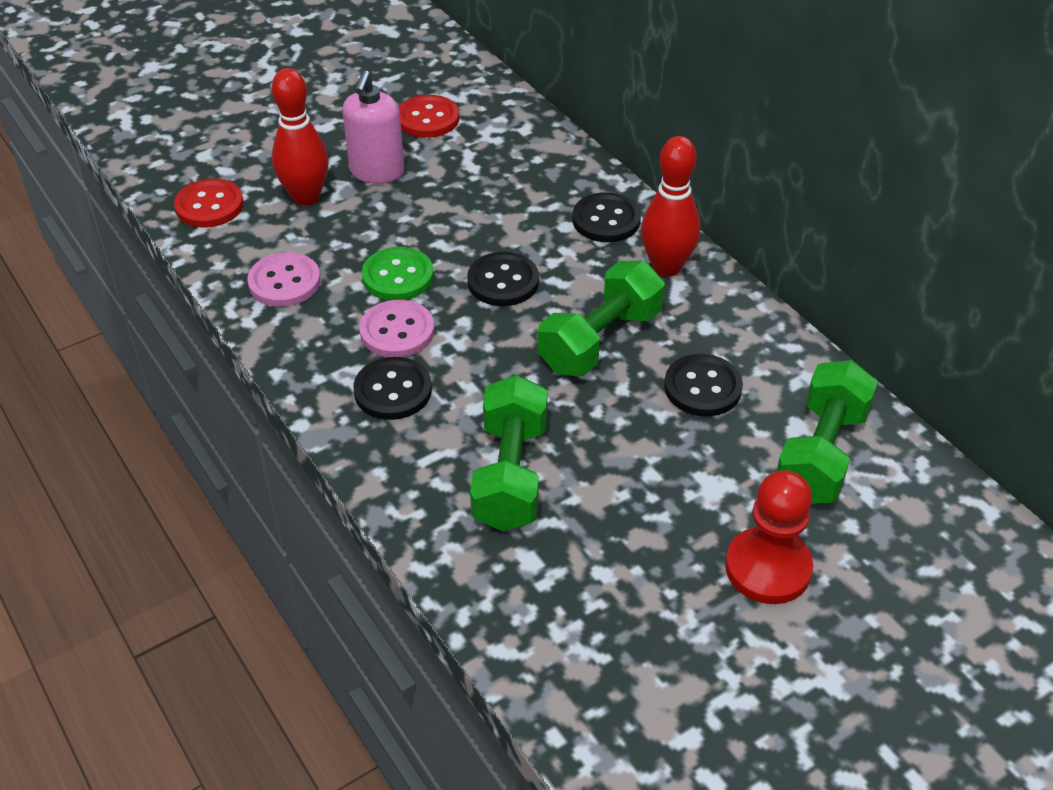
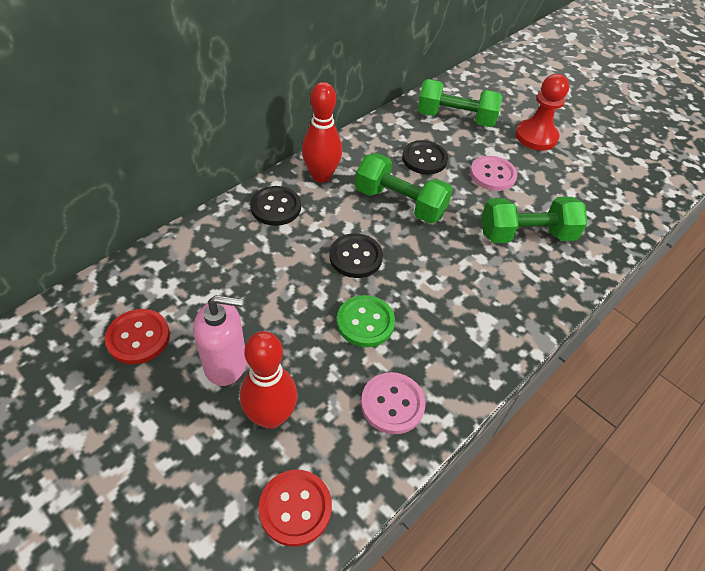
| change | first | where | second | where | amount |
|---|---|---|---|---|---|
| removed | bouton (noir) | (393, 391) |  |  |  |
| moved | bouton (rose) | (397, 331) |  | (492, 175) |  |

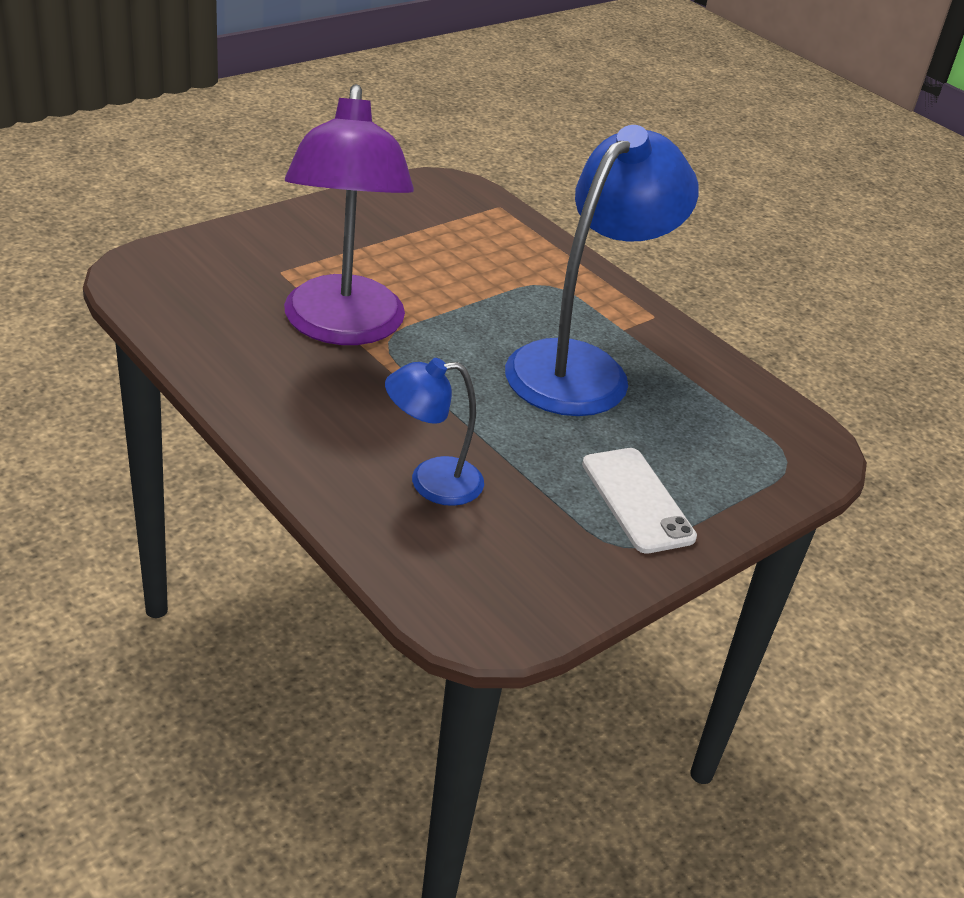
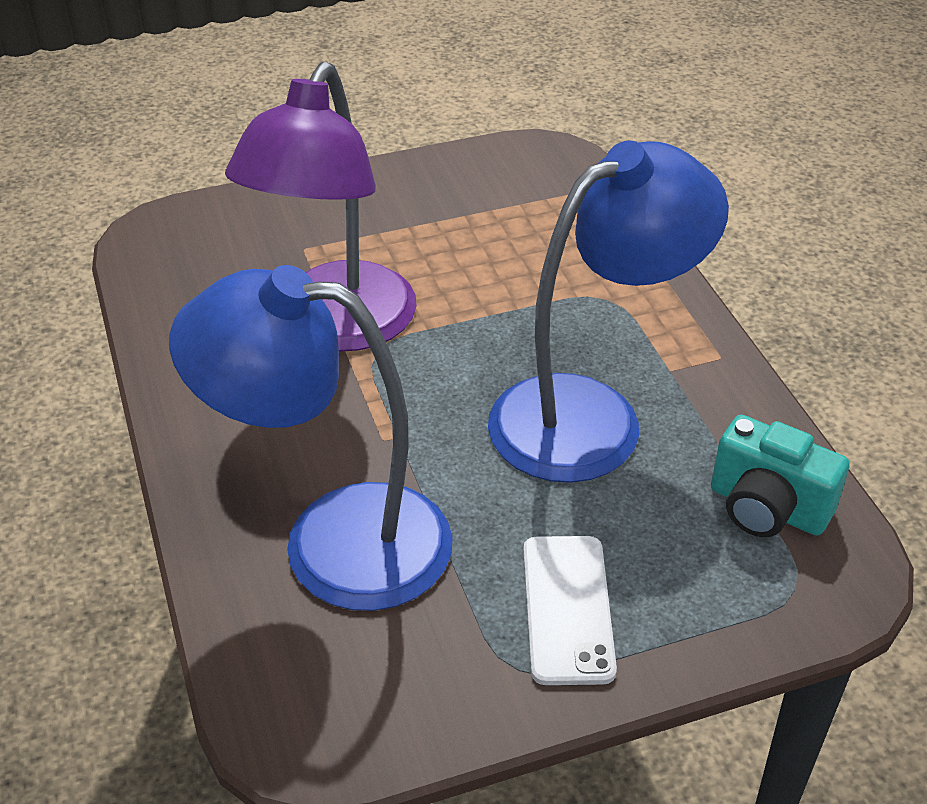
| change | first | where | second | where | amount |
|---|---|---|---|---|---|
| resized | lampe (bleu) | (431, 482) |  | (333, 541) | x1.93 |
| added |  |  | appareil photo (turquoise) | (767, 508) |  |

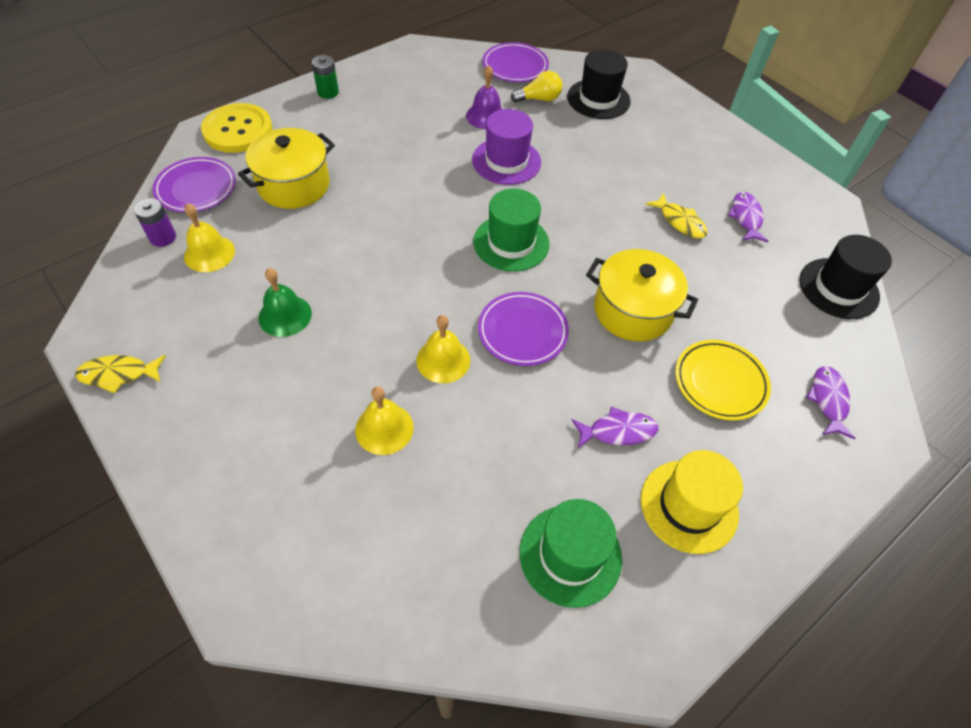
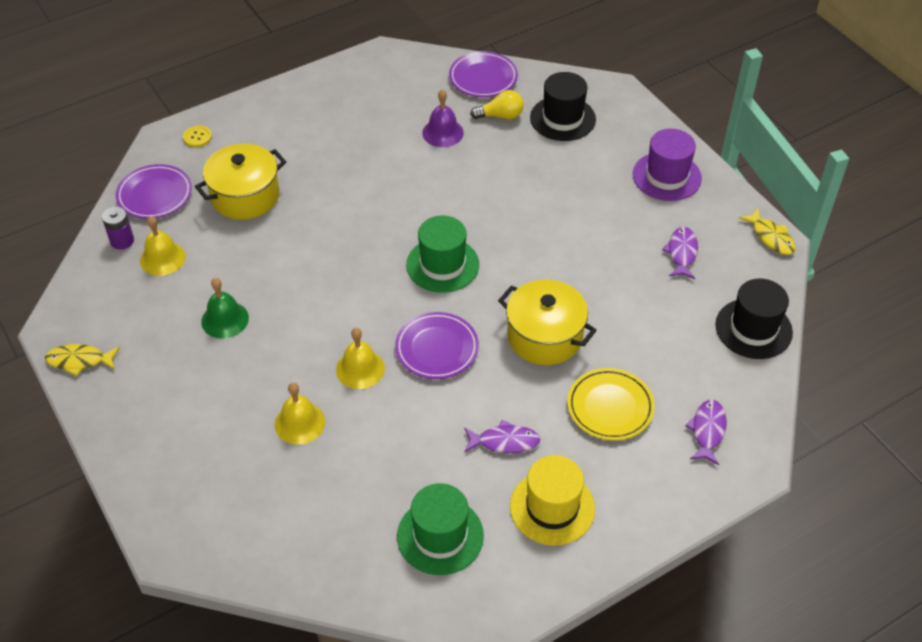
| change | first | where | second | where | amount |
|---|---|---|---|---|---|
| resized | bouton (jaune) | (238, 130) |  | (197, 137) | x0.43 |
| removed | pile (vert) | (328, 92) |  |  |  |
| moved | chapeau (violet) | (506, 161) |  | (666, 176) |  |
| moved | poisson (jaune) | (680, 221) |  | (771, 237) |  |

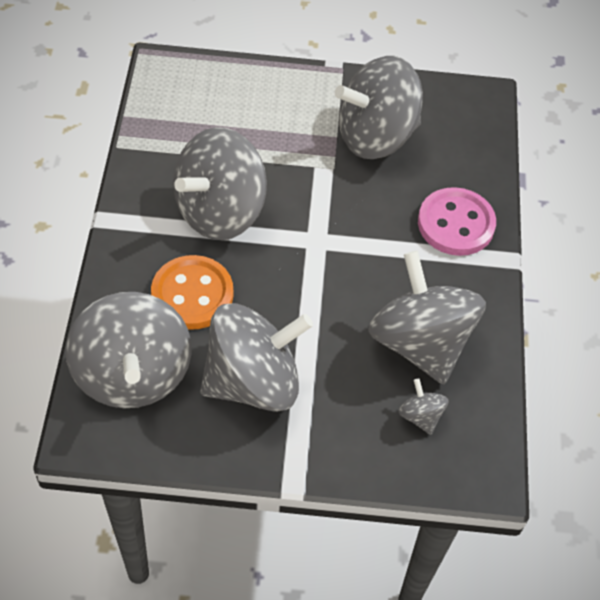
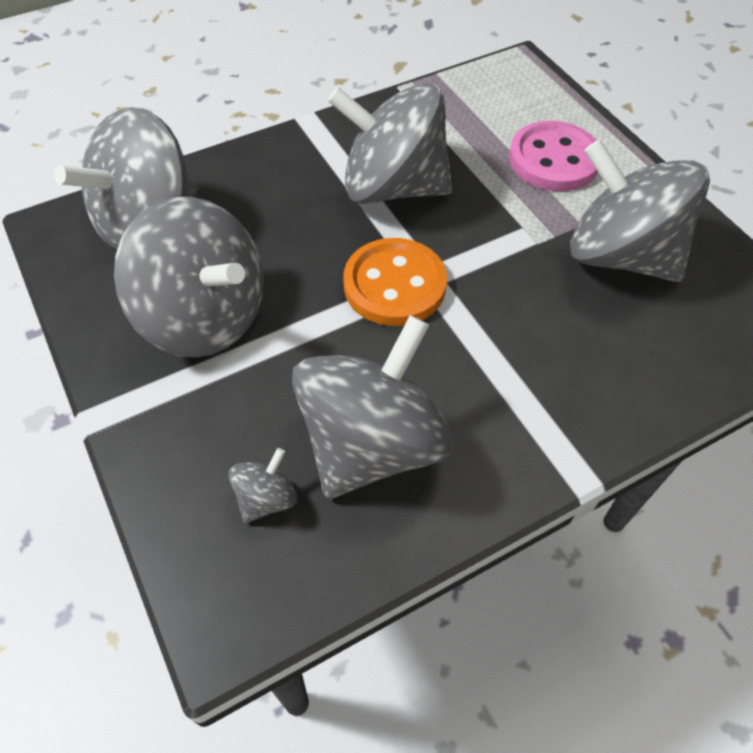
| change | first | where | second | where | amount |
|---|---|---|---|---|---|
| moved | bouton (orange) | (192, 294) |  | (394, 285) |  |
| moved | bouton (rose) | (456, 224) |  | (553, 160) |  |

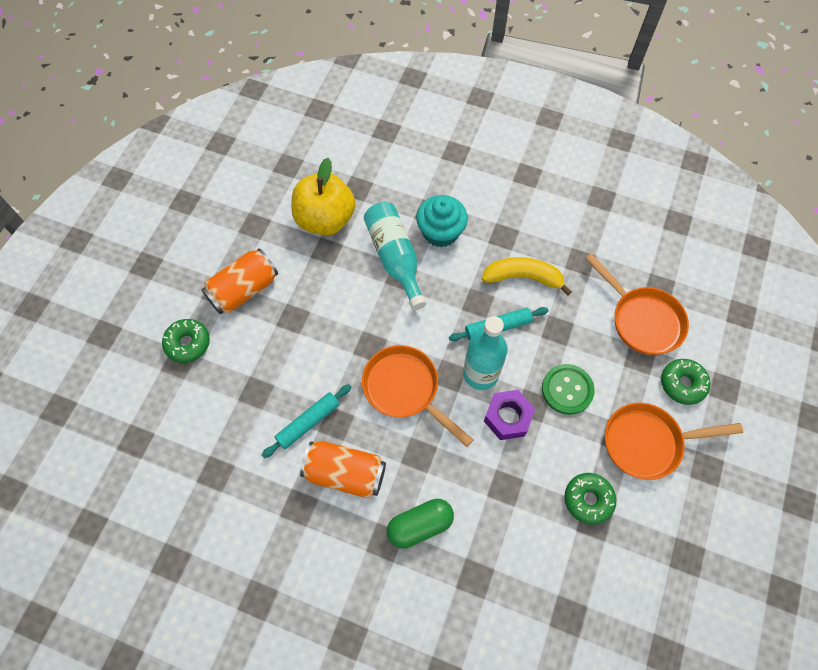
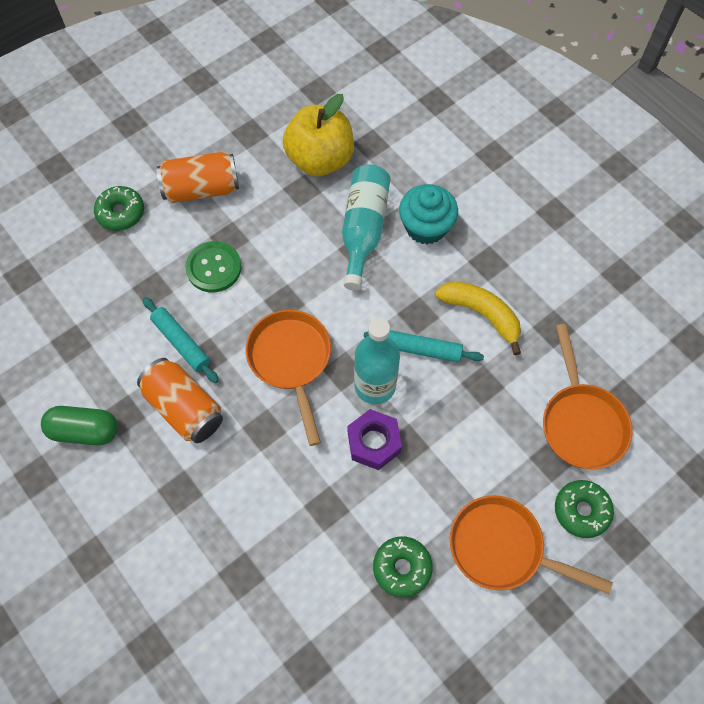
| change | first | where | second | where | amount |
|---|---|---|---|---|---|
| turned | rouleau à pâtisserie (turquoise) | (308, 422) |  | (181, 343) | 60 degrees clockwise |
| moved | gélule (vert) | (420, 525) |  | (84, 431) |  |
| moved | bouton (vert) | (567, 390) |  | (214, 268) |  |

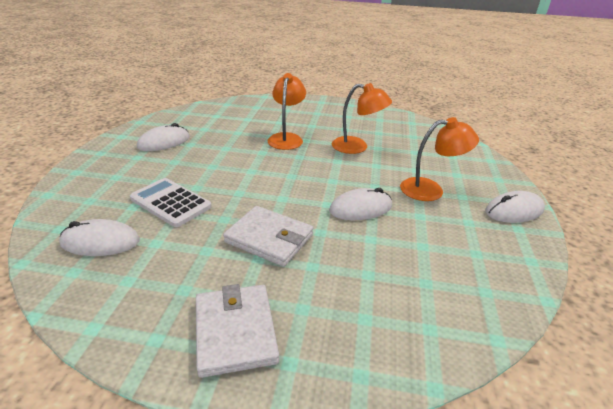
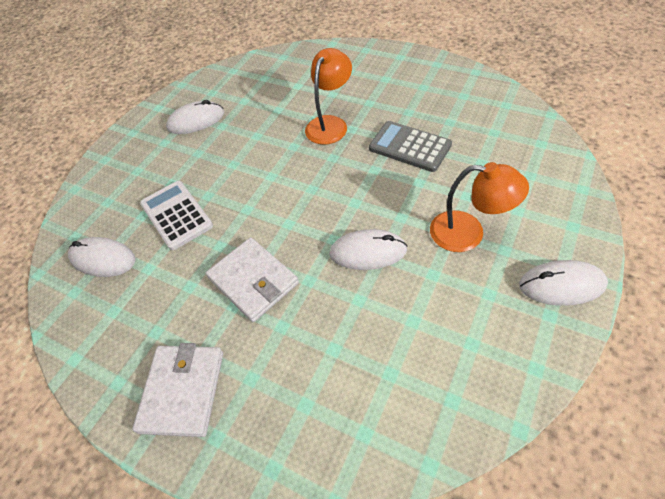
| change | first | where | second | where | amount |
|---|---|---|---|---|---|
| replaced | lampe (orange) | (357, 147) | calculatrice (gris) | (409, 147) |  |

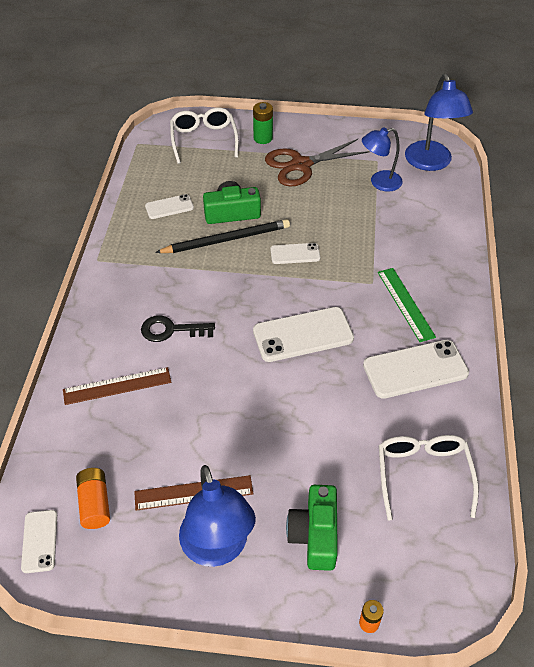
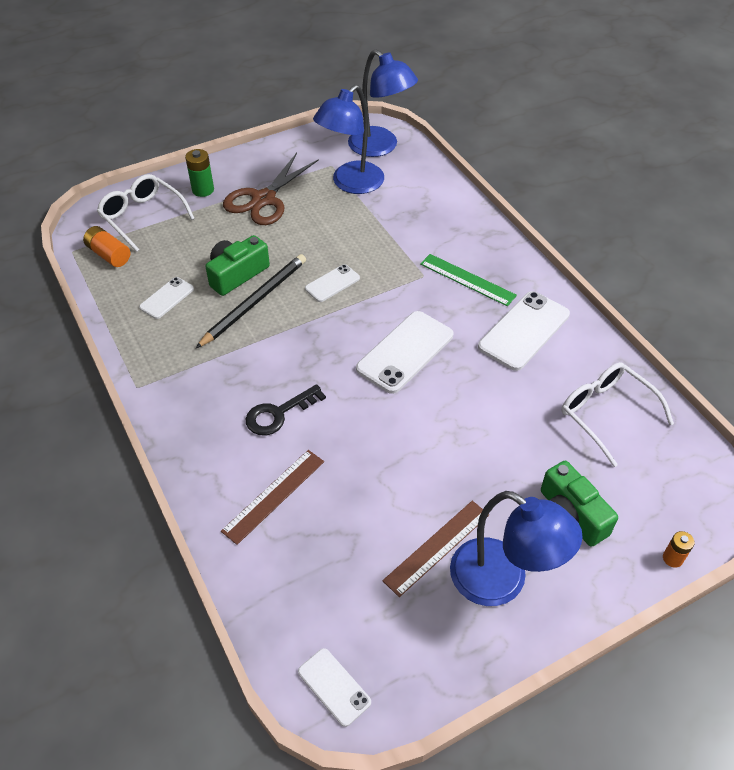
| change | first | where | second | where | amount |
|---|---|---|---|---|---|
| moved | pile (orange) | (95, 503) |  | (109, 255) |  |
| resized | lampe (bleu) | (379, 182) |  | (351, 184) | x1.52 |

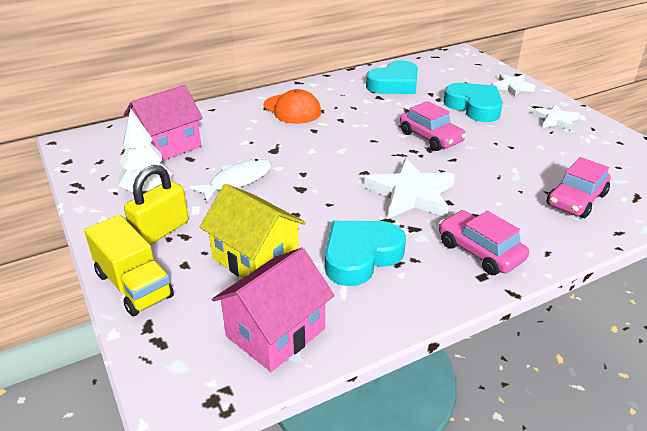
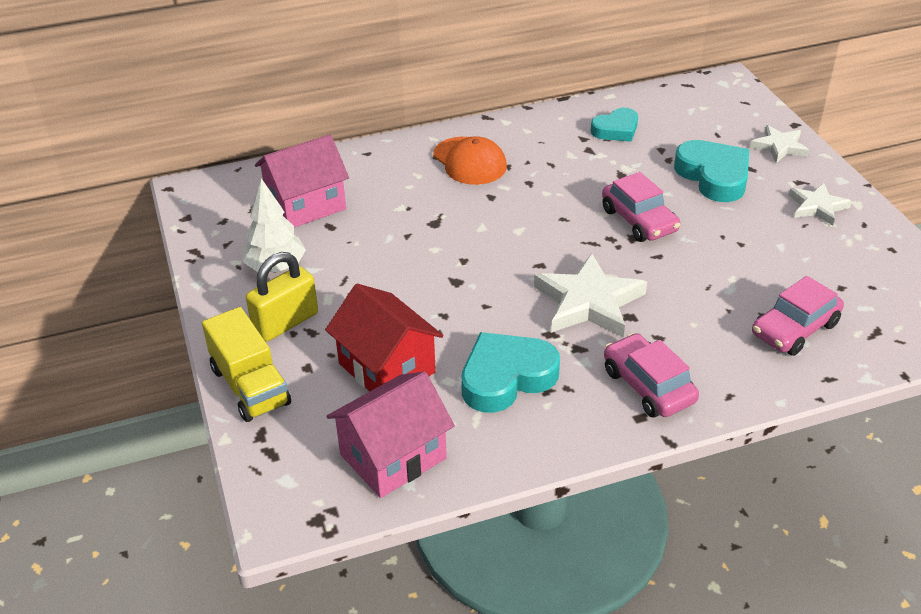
| change | first | where | second | where | amount |
|---|---|---|---|---|---|
| removed | poisson (blanc) | (237, 181) |  |  |  |
| recoloured | maison (jaune) | (255, 258) | maison (rouge) | (387, 368) |  |
| resized | cœur (turquoise) | (394, 84) |  | (616, 130) | x0.64 |

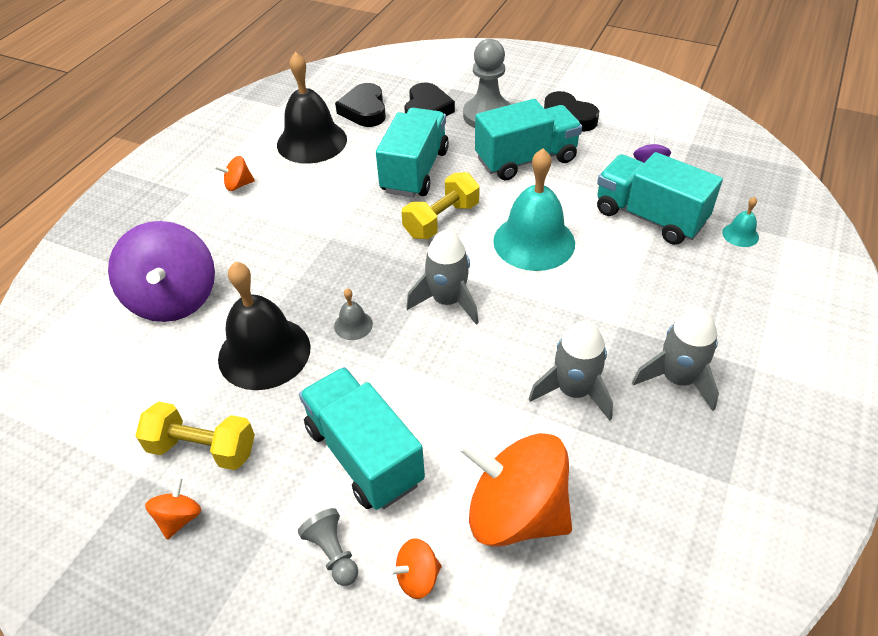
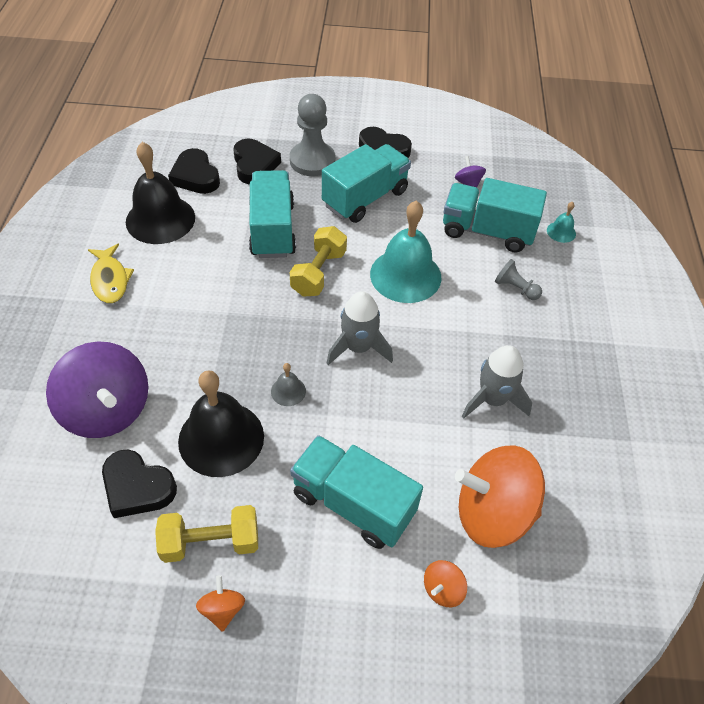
| change | first | where | second | where | amount |
|---|---|---|---|---|---|
| replaced | toupie (orange) | (238, 185) | poisson (jaune) | (110, 280) |  |
| moved | pion (gris) | (333, 553) |  | (515, 288) |  |
| removed | fusée (gris) | (677, 379) |  |  |  |
| added |  |  | cœur (noir) | (137, 487) |  |

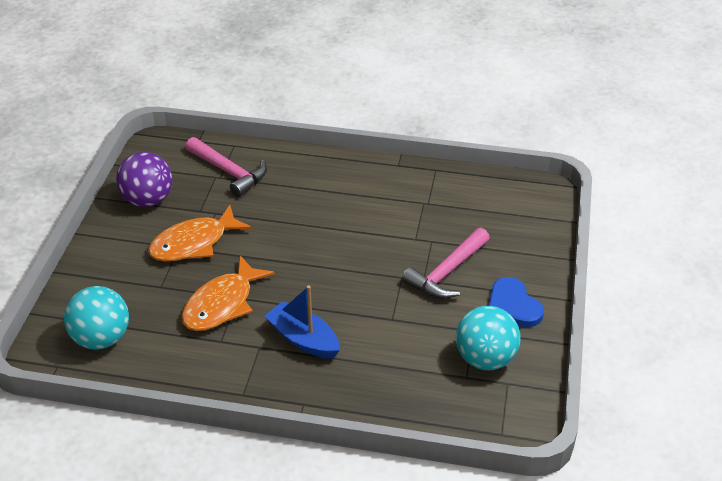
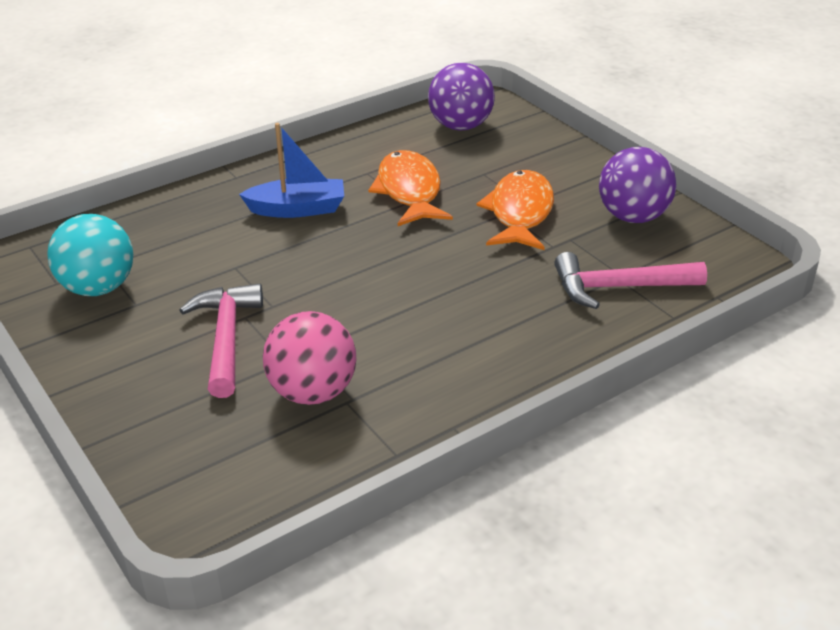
| change | first | where | second | where | amount |
|---|---|---|---|---|---|
| recoloured | balle (turquoise) | (101, 338) | balle (violet) | (460, 126) |  |
| removed | cœur (bleu) | (513, 306) |  |  |  |
| added |  |  | balle (rose) | (313, 392) |  |

